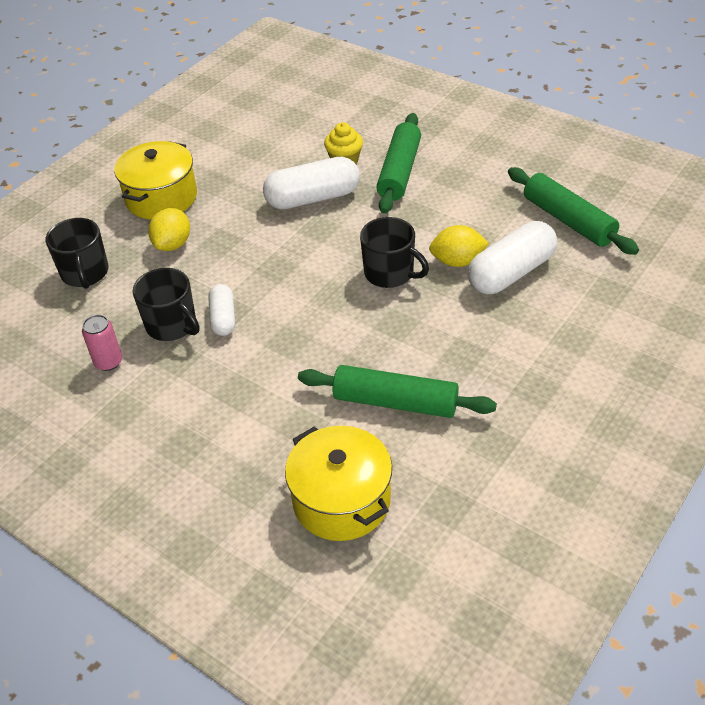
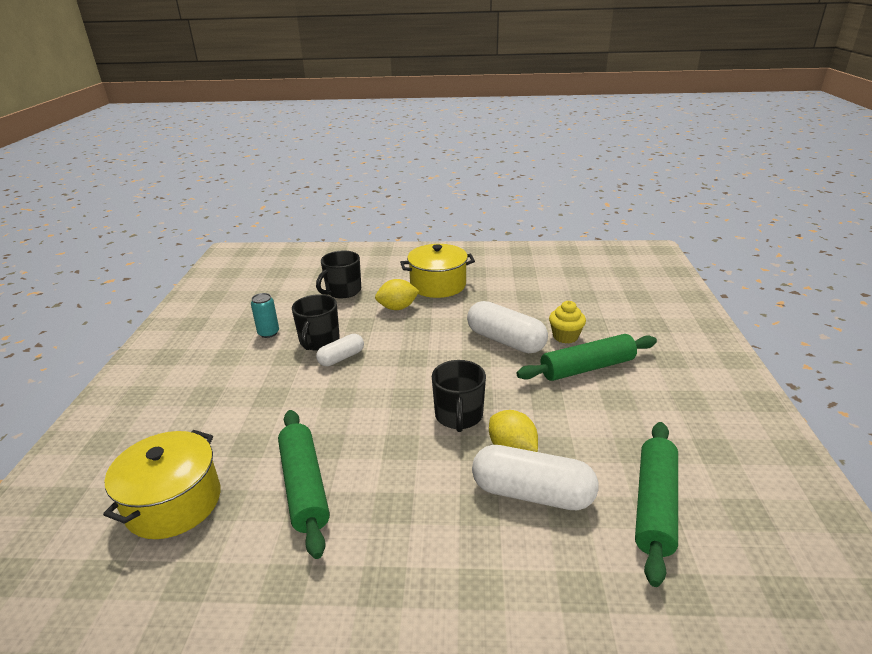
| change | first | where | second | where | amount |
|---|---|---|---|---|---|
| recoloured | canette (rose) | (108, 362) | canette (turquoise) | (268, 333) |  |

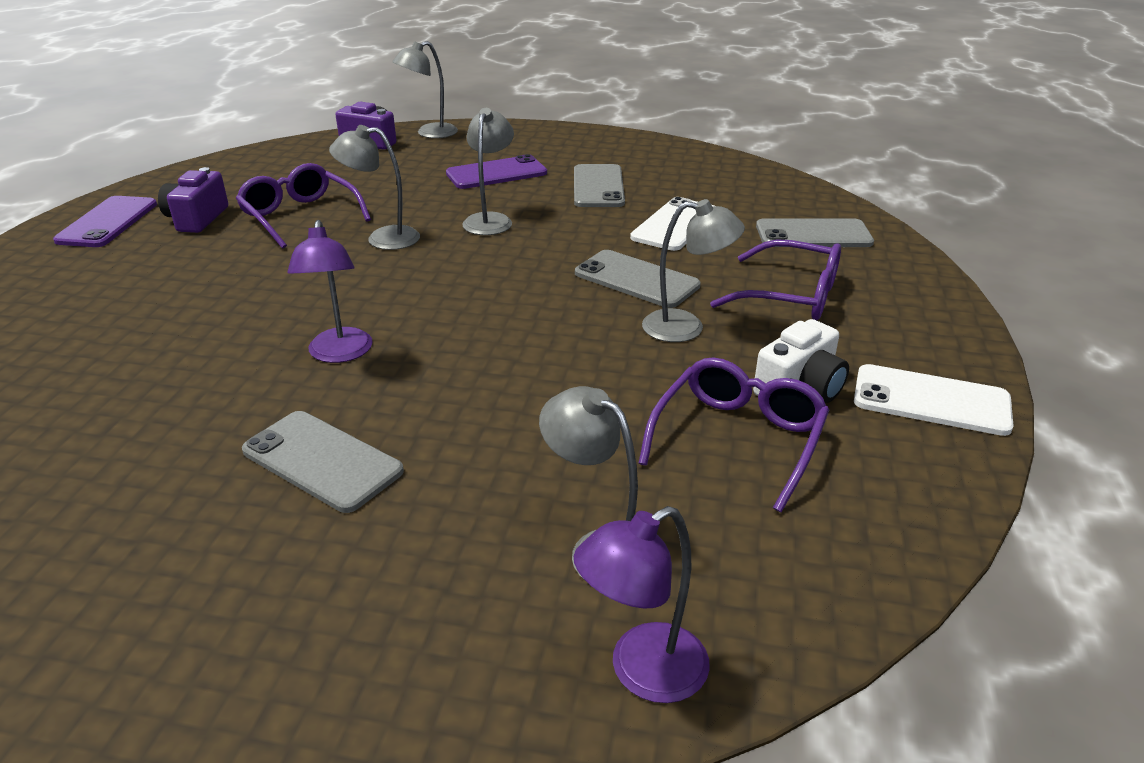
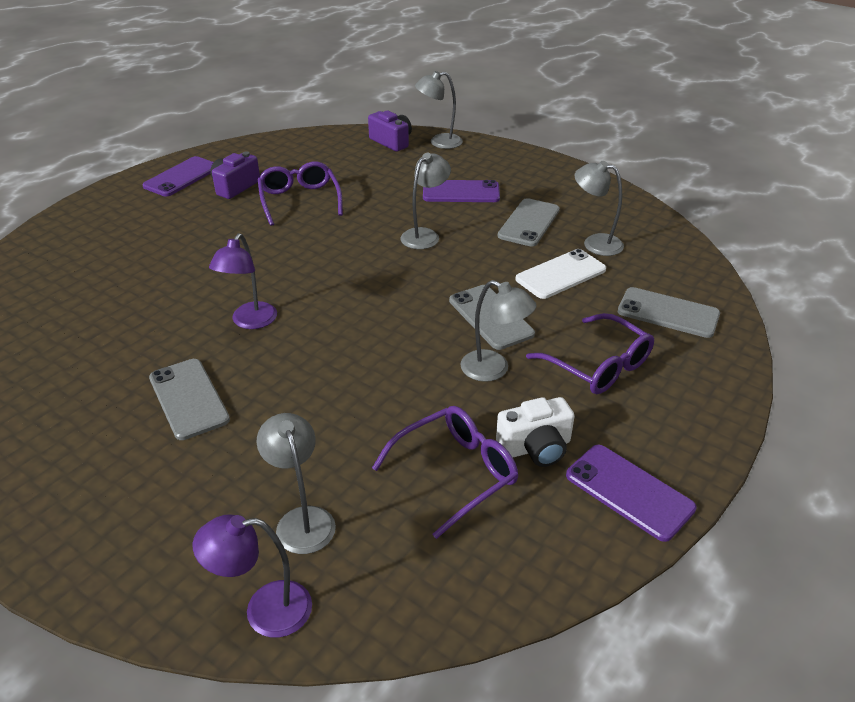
| change | first | where | second | where | amount |
|---|---|---|---|---|---|
| moved | lampe (gris) | (382, 238) |  | (595, 243) |  |
| recoloured | téléphone (blanc) | (931, 400) | téléphone (violet) | (629, 491) |  |

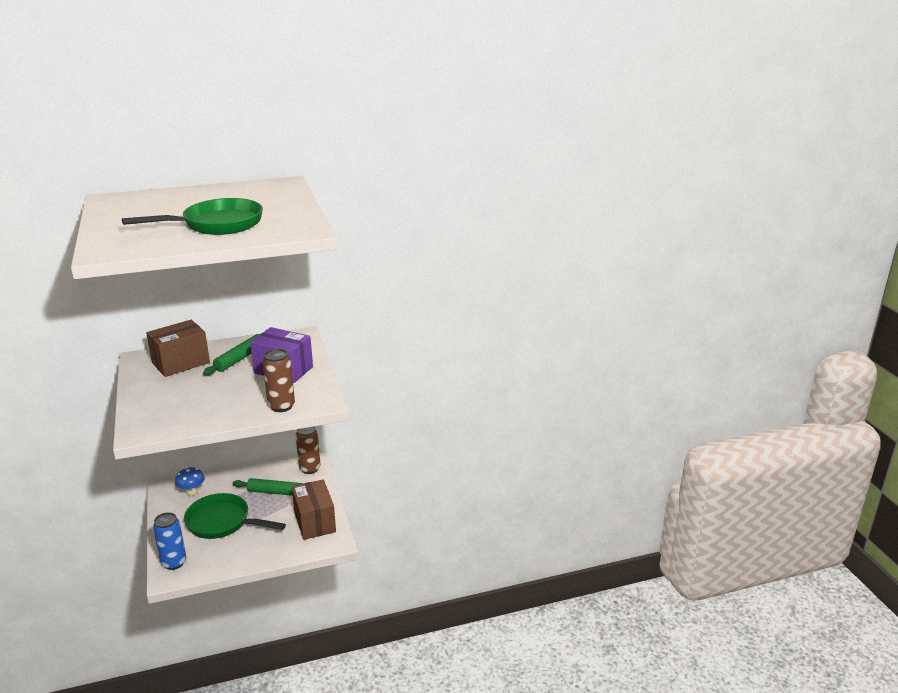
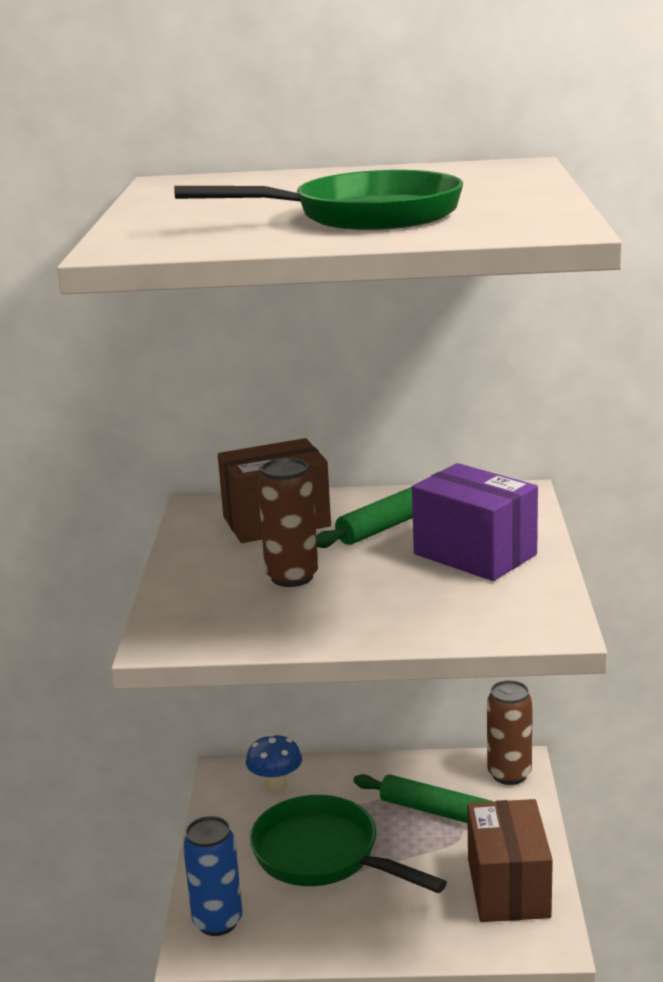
| change | first | where | second | where | amount |
|---|---|---|---|---|---|
| moved | canette (marron) | (281, 406) |  | (292, 577) |  |

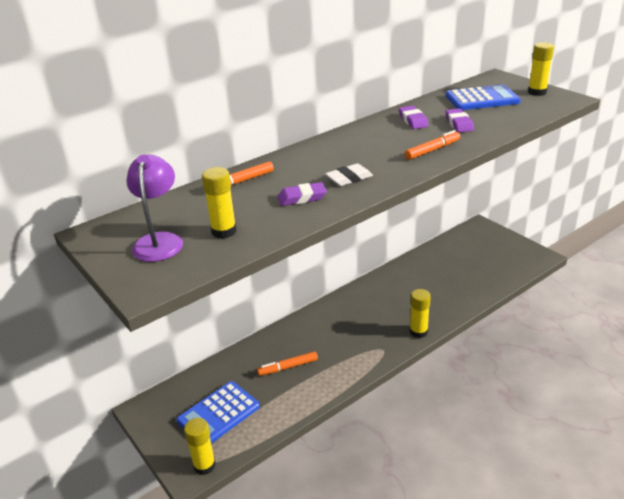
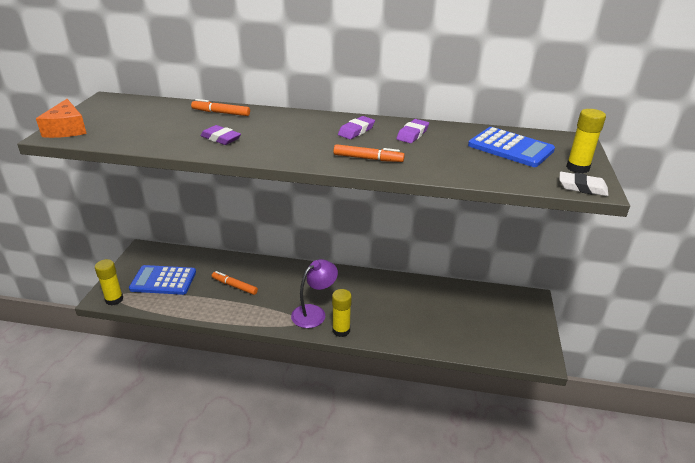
| change | first | where | second | where | amount |
|---|---|---|---|---|---|
| moved | lampe (violet) | (159, 241) |  | (314, 312) |  |
| removed | bâton de colle (jaune) | (224, 231) |  |  |  |
| moved | gomme (blanc) | (349, 178) |  | (582, 188) |  |
| moved | gomme (violet) | (459, 124) |  | (356, 131) |  |
| added |  |  | fromage (orange) | (66, 129) |  |

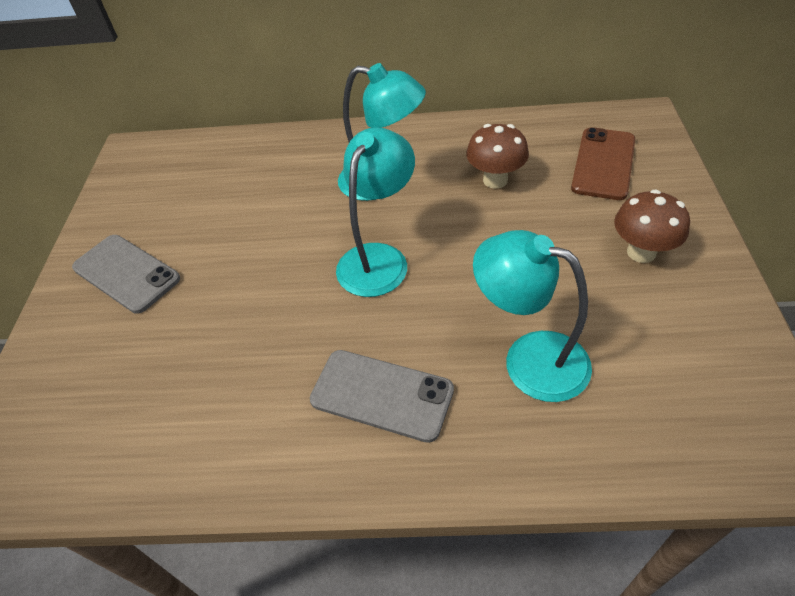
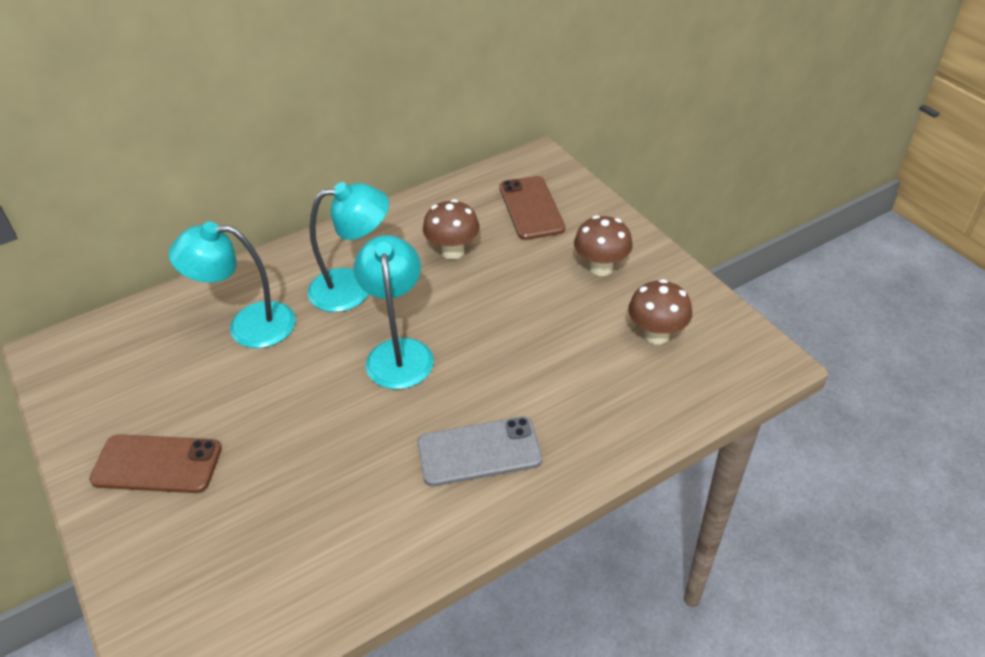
| change | first | where | second | where | amount |
|---|---|---|---|---|---|
| recoloured | téléphone (gris) | (126, 273) | téléphone (marron) | (157, 464) |  |
| moved | lampe (turquoise) | (529, 358) |  | (248, 326) |  |
| added |  |  | champignon (marron) | (656, 335) |  |

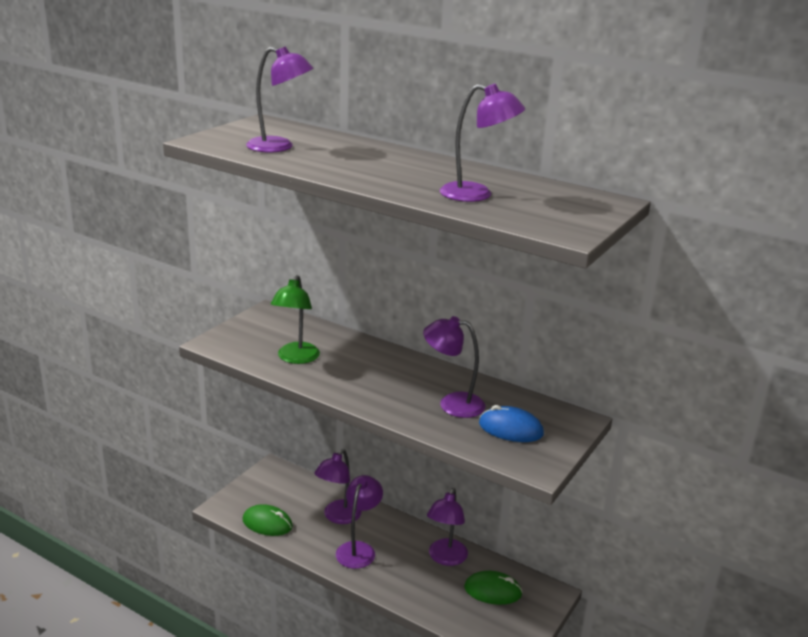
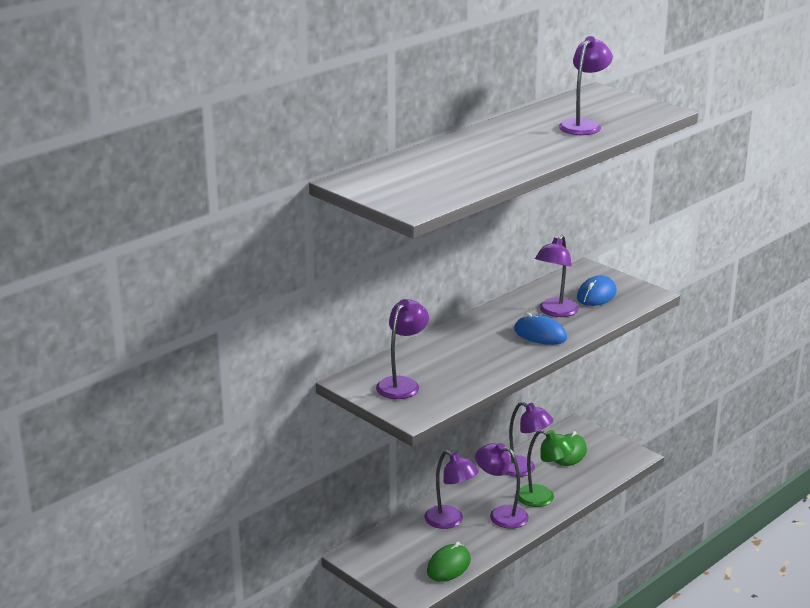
| change | first | where | second | where | amount |
|---|---|---|---|---|---|
| moved | lampe (violet) | (279, 147) |  | (402, 384) |  |
| moved | lampe (vert) | (296, 358) |  | (543, 498) |  |
| added |  |  | souris (bleu) | (540, 334) |  |

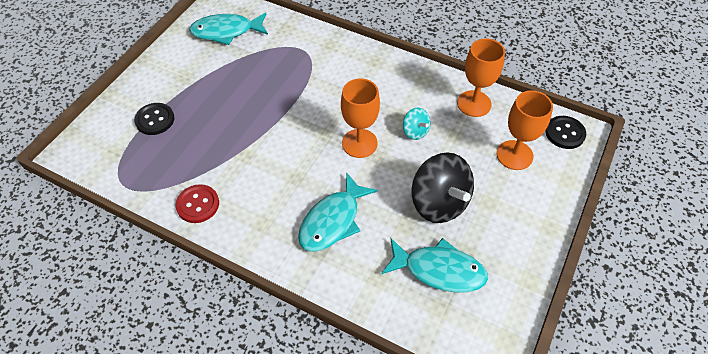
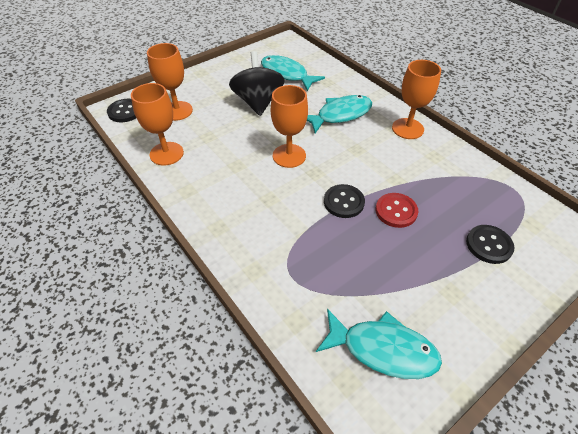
| change | first | where | second | where | amount |
|---|---|---|---|---|---|
| moved | bouton (rouge) | (198, 204) |  | (396, 211) |  |
| removed | toupie (turquoise) | (415, 131) |  |  |  |
| added |  |  | bouton (noir) | (343, 202) |  |
| added |  |  | verre à pied (orange) | (407, 129) |  |

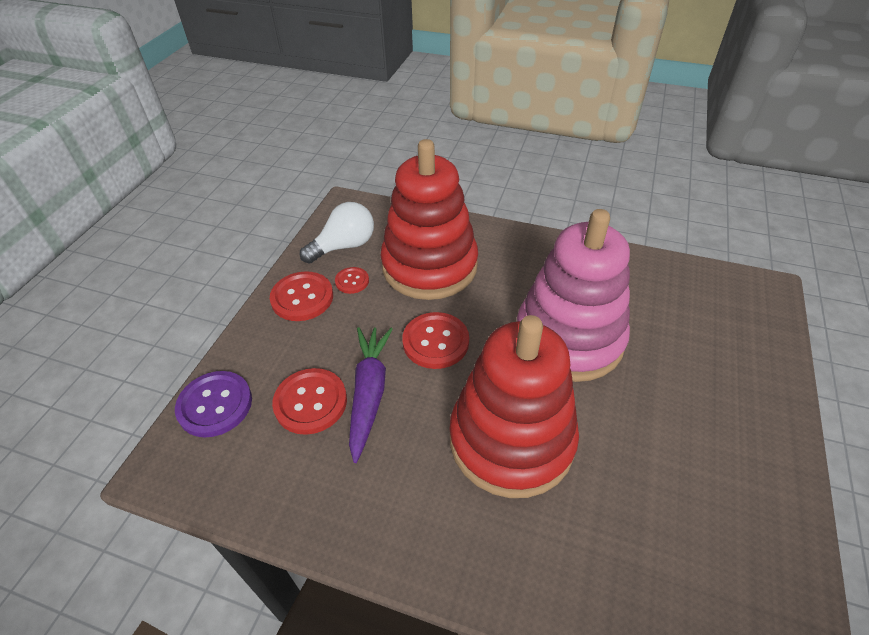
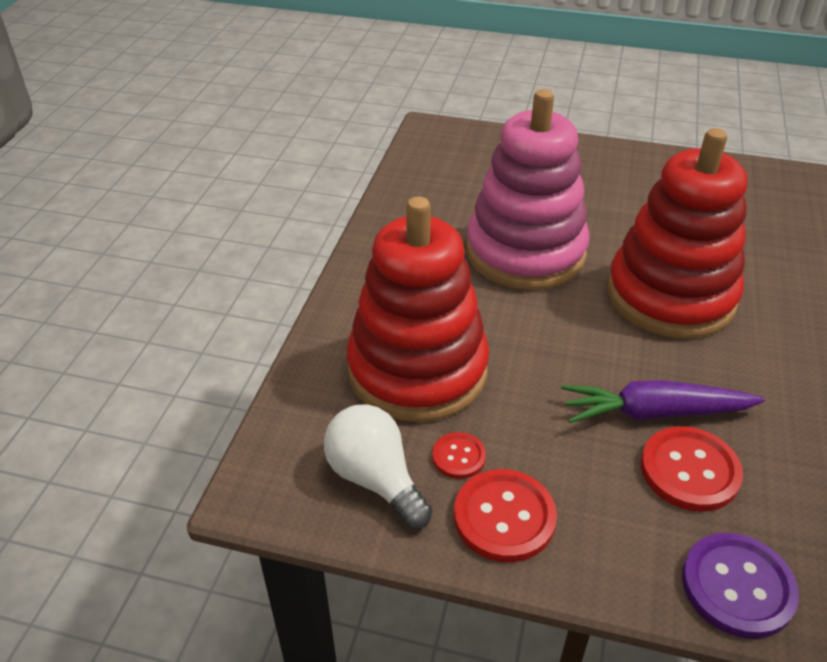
| change | first | where | second | where | amount |
|---|---|---|---|---|---|
| removed | bouton (rouge) | (435, 342) |  |  |  |

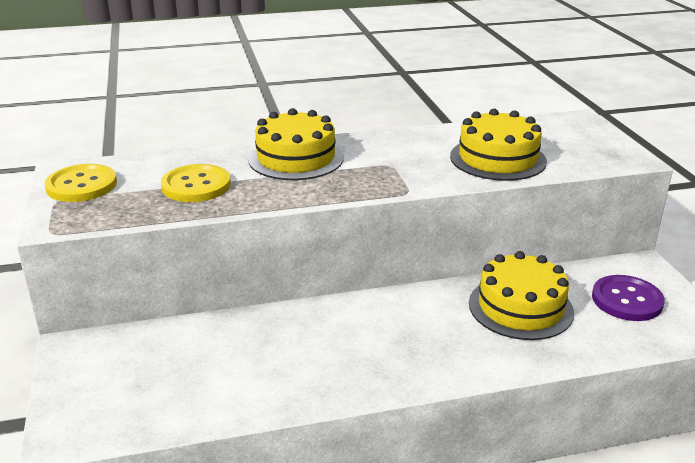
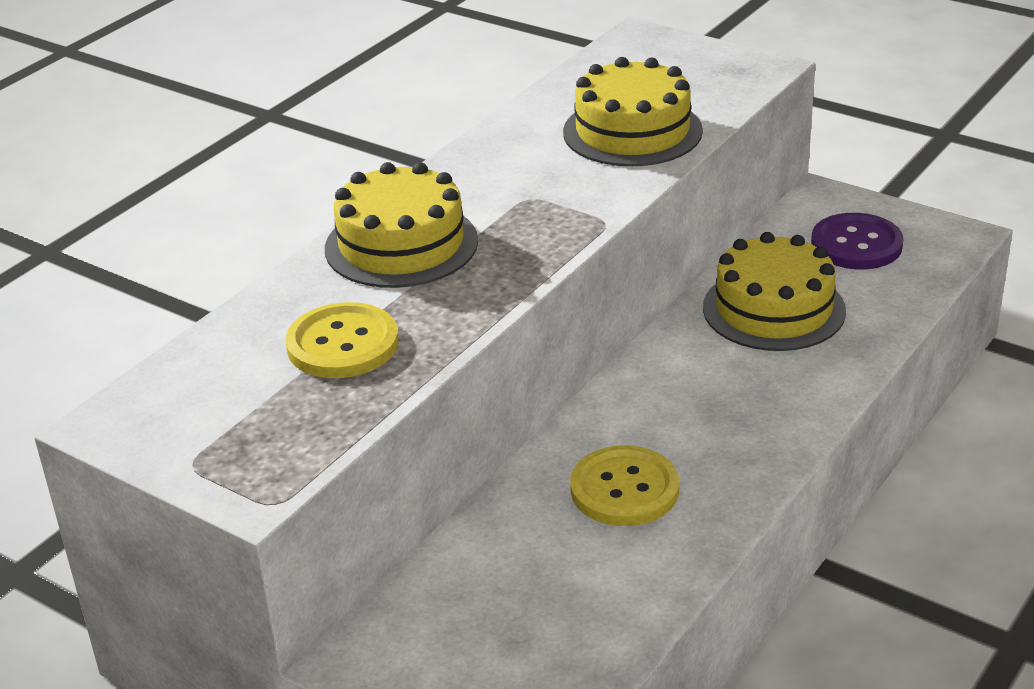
| change | first | where | second | where | amount |
|---|---|---|---|---|---|
| moved | bouton (jaune) | (81, 185) |  | (624, 489) |  |

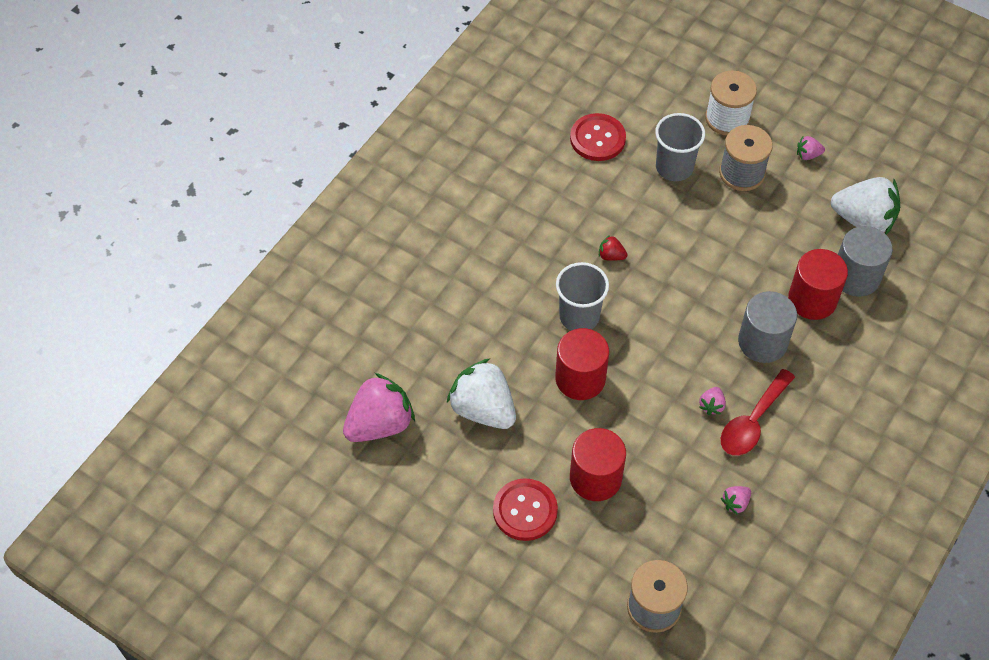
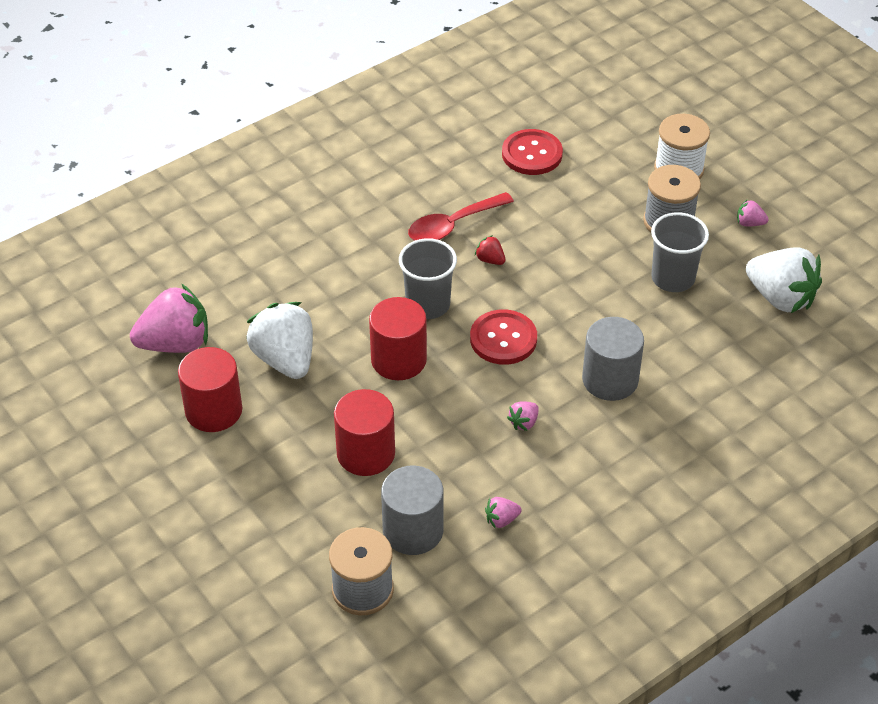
| change | first | where | second | where | amount |
|---|---|---|---|---|---|
| moved | bouton (rouge) | (525, 510) |  | (503, 339) |  |
| moved | gobelet (gris) | (674, 167) |  | (673, 278) |  |
| moved | cuillère (rouge) | (752, 422) |  | (453, 225) |  |
| moved | cylindre (rouge) | (812, 299) |  | (213, 410) |  |
| moved | cylindre (gris) | (856, 277) |  | (413, 530) |  |

